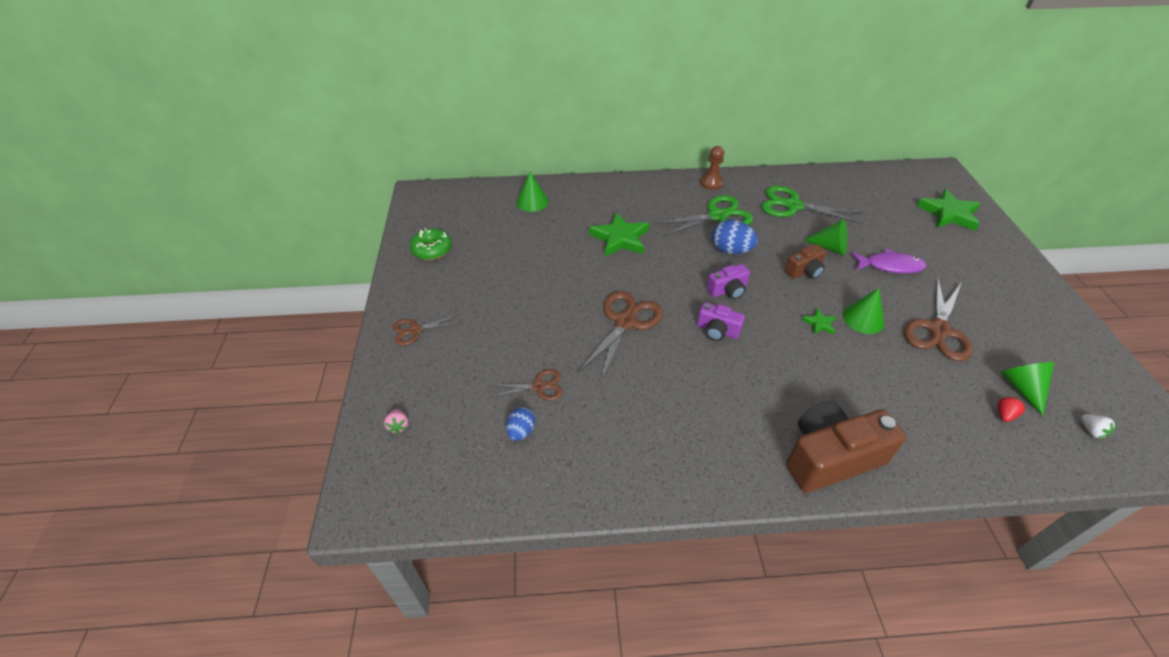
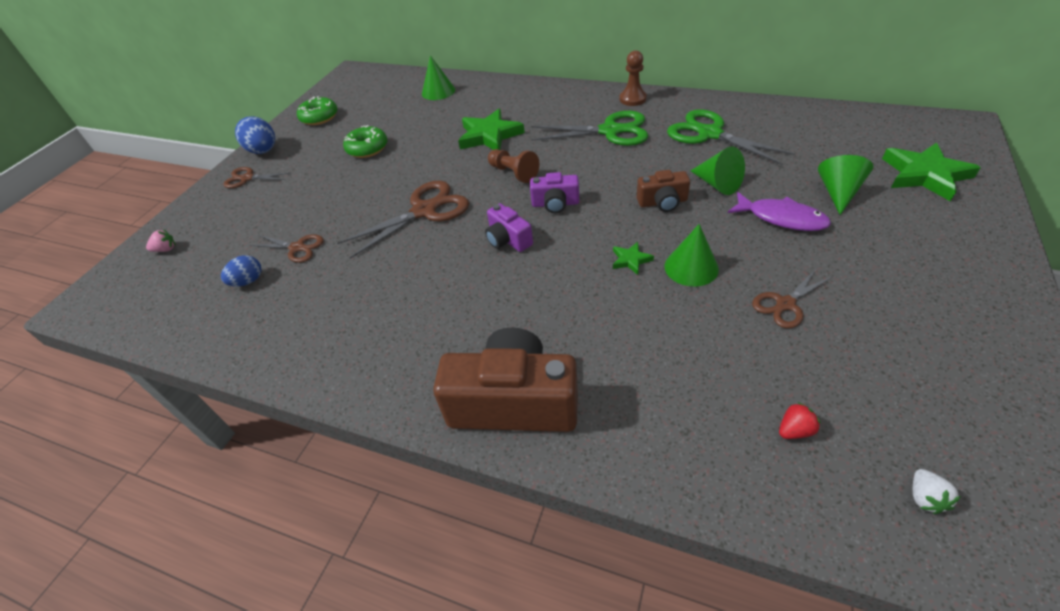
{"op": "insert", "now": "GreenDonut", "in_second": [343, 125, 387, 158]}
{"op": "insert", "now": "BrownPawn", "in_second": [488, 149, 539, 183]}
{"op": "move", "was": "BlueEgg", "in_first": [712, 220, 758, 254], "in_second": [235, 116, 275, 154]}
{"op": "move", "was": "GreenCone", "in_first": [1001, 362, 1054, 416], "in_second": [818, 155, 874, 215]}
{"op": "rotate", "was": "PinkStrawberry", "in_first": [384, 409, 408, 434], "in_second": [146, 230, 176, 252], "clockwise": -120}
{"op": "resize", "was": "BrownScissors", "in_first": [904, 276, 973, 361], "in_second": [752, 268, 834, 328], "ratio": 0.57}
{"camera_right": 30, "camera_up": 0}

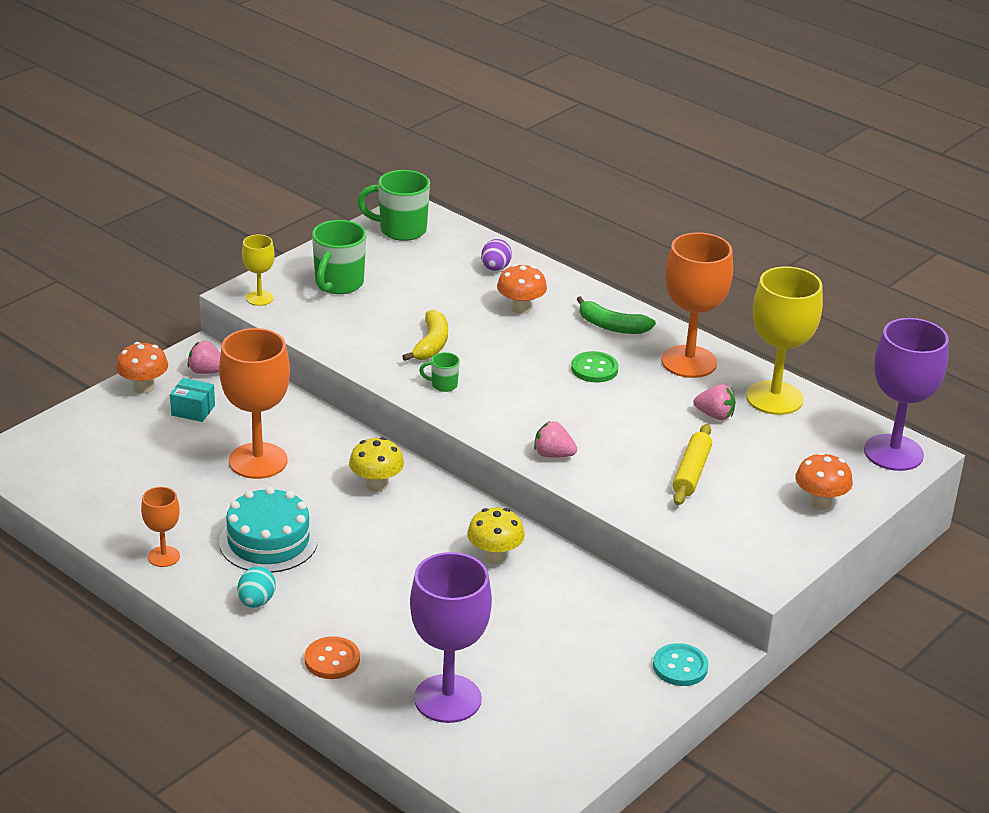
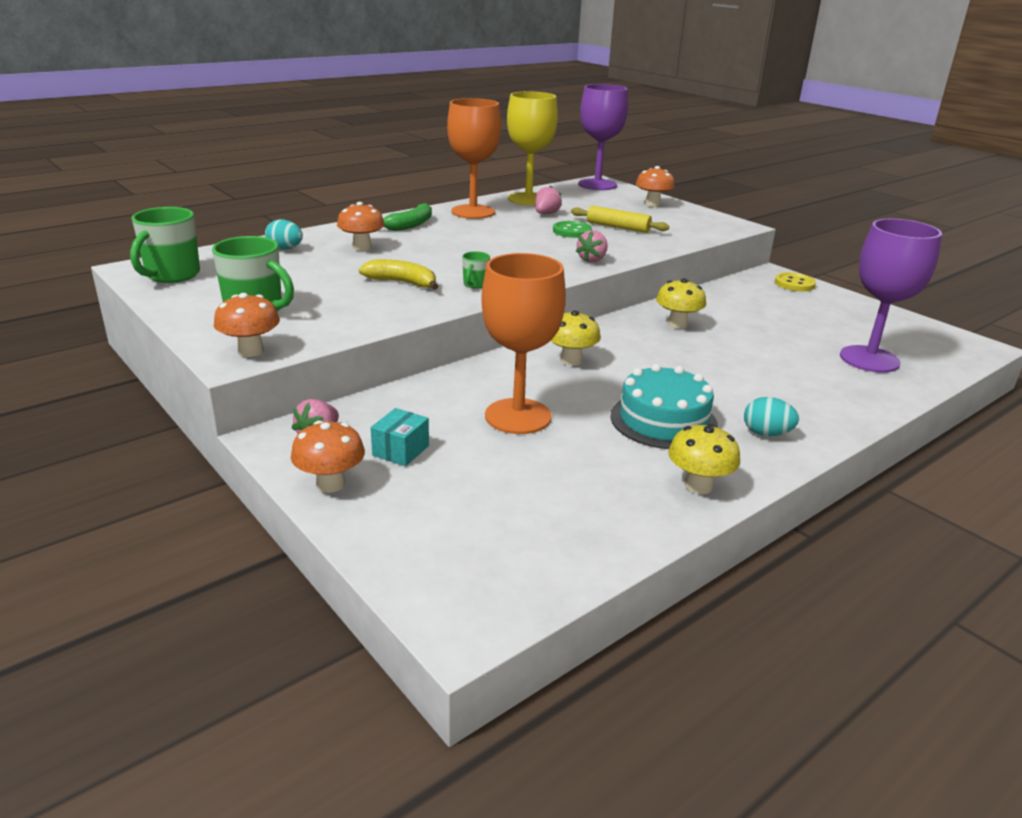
{"op": "delete", "was": "OrangeButton", "in_first": [305, 636, 360, 679]}
{"op": "move", "was": "GreenButton", "in_first": [571, 351, 618, 383], "in_second": [553, 221, 592, 238]}
{"op": "replace", "was": "OrangeGoblet", "now": "YellowMushroom", "in_first": [141, 487, 180, 567], "in_second": [668, 424, 740, 494]}
{"op": "replace", "was": "YellowGoblet", "now": "OrangeMushroom", "in_first": [242, 235, 275, 306], "in_second": [214, 293, 280, 357]}
{"op": "recolor", "was": "PurpleEgg", "now": "TurquoiseEgg", "in_first": [481, 239, 512, 271], "in_second": [265, 219, 303, 250]}
{"op": "recolor", "was": "TurquoiseButton", "now": "YellowButton", "in_first": [653, 643, 708, 686], "in_second": [775, 272, 816, 291]}
{"camera_right": -80, "camera_up": -5}

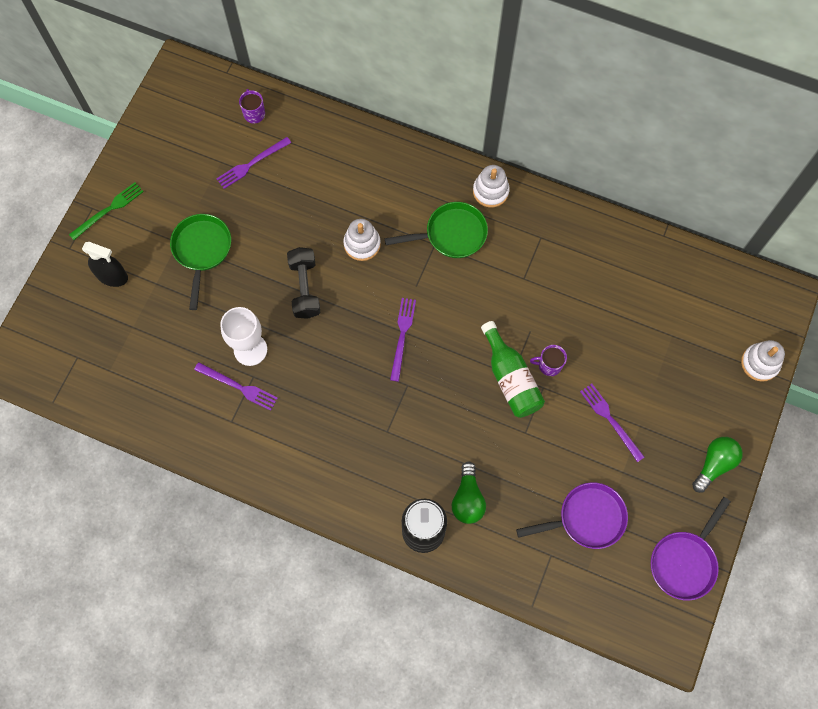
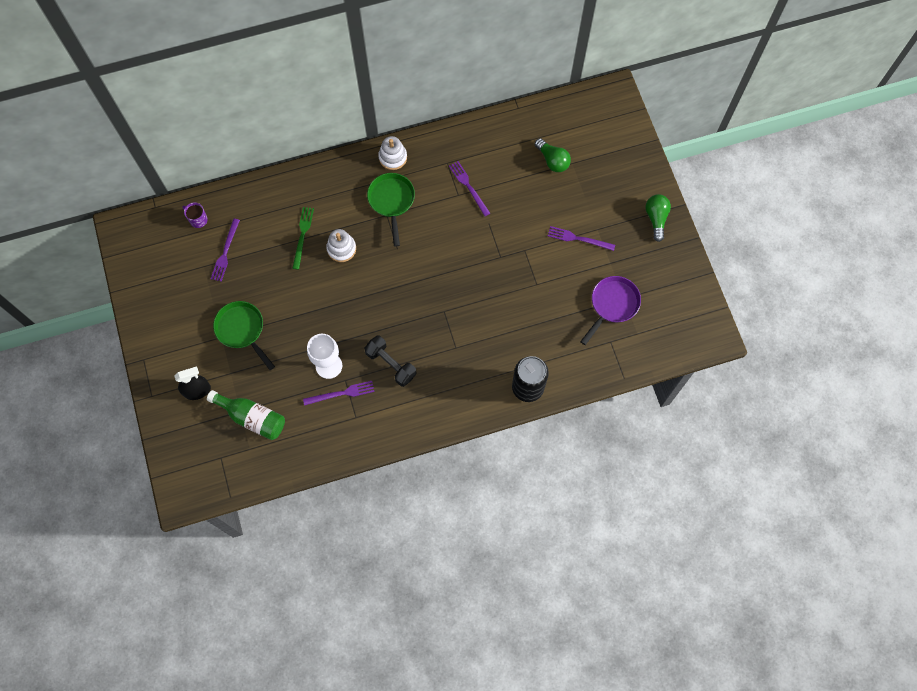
{"op": "delete", "was": "PurpleMug", "in_first": [530, 345, 567, 376]}
{"op": "delete", "was": "PurplePan", "in_first": [651, 497, 731, 601]}
{"op": "delete", "was": "WhiteStackingToy", "in_first": [741, 340, 785, 382]}
{"op": "move", "was": "GreenFork", "in_first": [69, 182, 144, 240], "in_second": [292, 207, 314, 270]}
{"op": "move", "was": "BlackDumbbell", "in_first": [287, 247, 320, 319], "in_second": [364, 335, 417, 387]}
{"op": "move", "was": "PurpleFork", "in_first": [390, 298, 416, 382], "in_second": [449, 161, 490, 216]}
{"op": "move", "was": "GreenLightBulb", "in_first": [452, 462, 486, 524], "in_second": [535, 138, 571, 172]}
{"op": "move", "was": "GreenBottle", "in_first": [481, 321, 545, 418], "in_second": [207, 390, 285, 440]}
{"op": "rotate", "was": "GreenPan", "in_first": [385, 202, 488, 258], "in_second": [367, 173, 415, 247], "clockwise": -45}
{"camera_right": -40, "camera_up": 0}

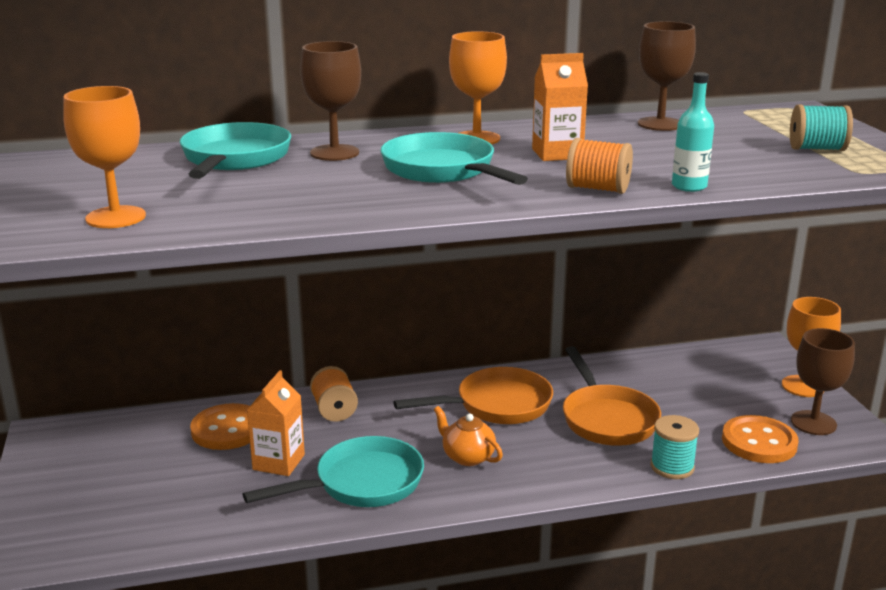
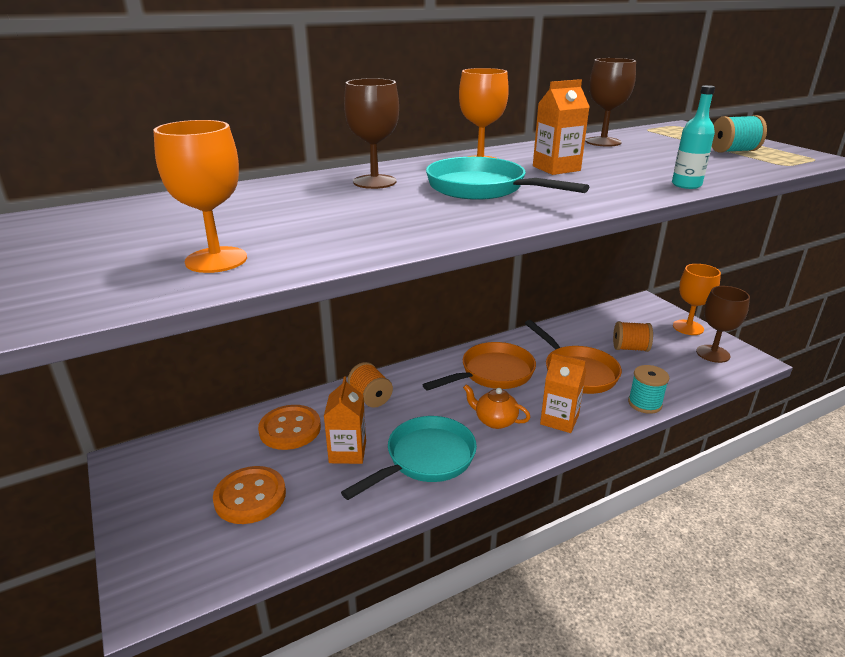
{"op": "delete", "was": "TurquoisePan", "in_first": [180, 122, 291, 179]}
{"op": "insert", "now": "OrangeCarton", "in_second": [540, 353, 586, 433]}
{"op": "move", "was": "OrangeSpool", "in_first": [566, 138, 633, 194], "in_second": [613, 321, 653, 352]}
{"op": "move", "was": "OrangeButton", "in_first": [722, 415, 799, 463], "in_second": [213, 466, 286, 524]}
{"camera_right": -15, "camera_up": 5}

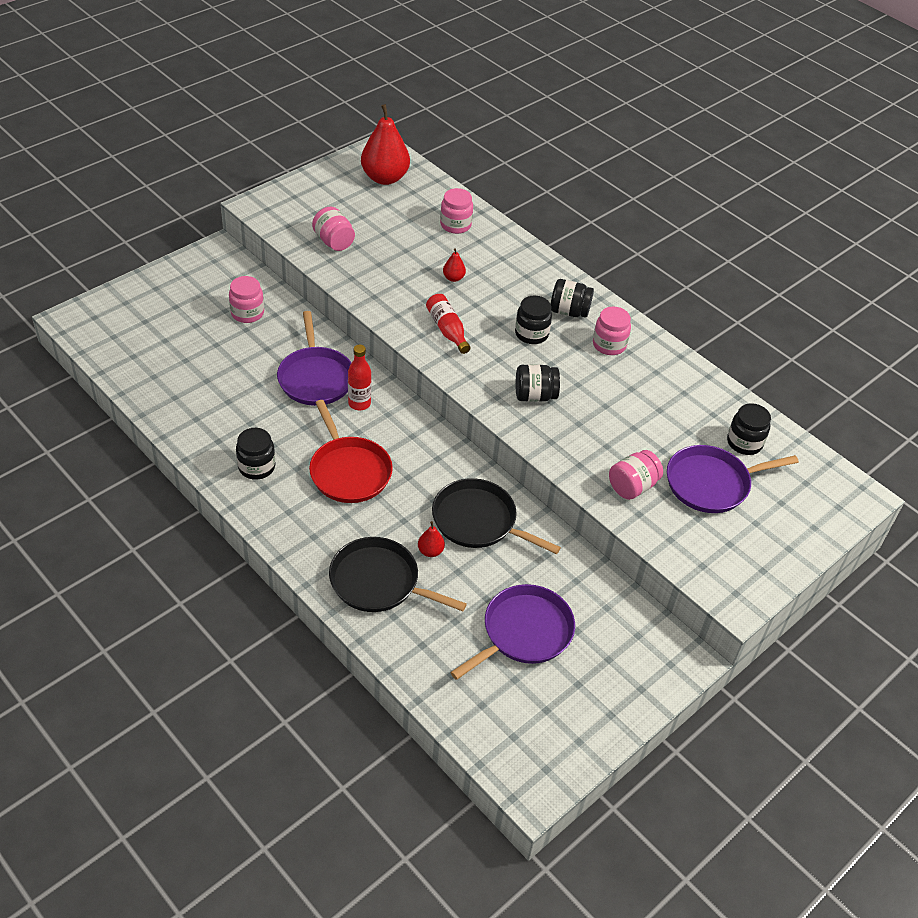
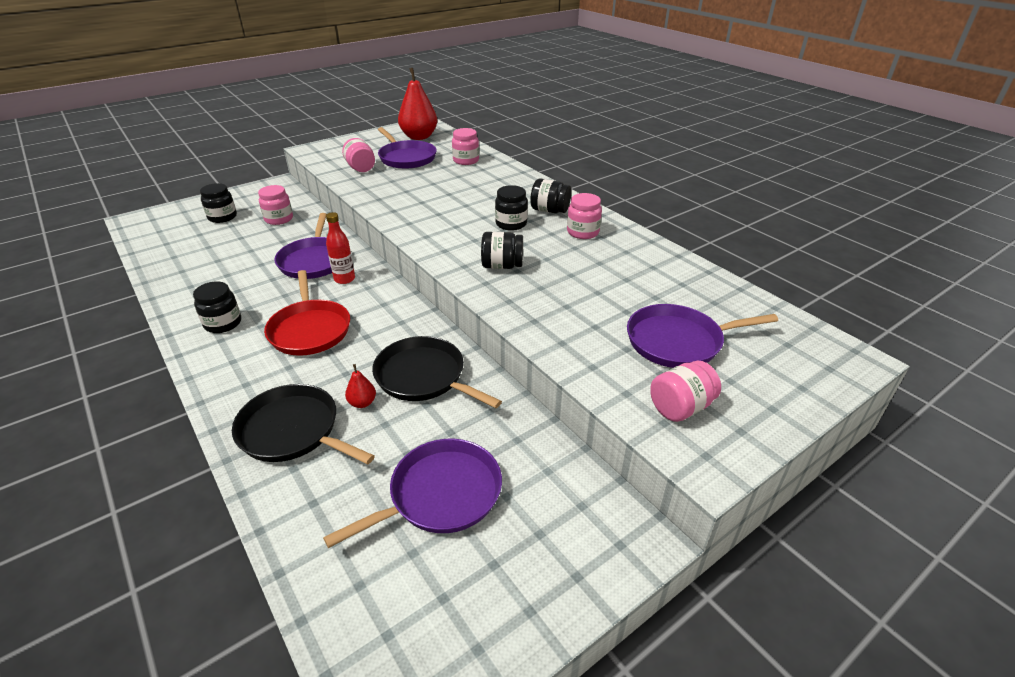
{"op": "delete", "was": "RedBottle", "in_first": [426, 294, 471, 354]}
{"op": "delete", "was": "RedPear", "in_first": [443, 248, 466, 282]}
{"op": "insert", "now": "PurplePan", "in_second": [378, 127, 437, 169]}
{"op": "move", "was": "PinkJar", "in_first": [609, 450, 663, 500], "in_second": [650, 361, 721, 422]}
{"op": "move", "was": "BlackJar", "in_first": [727, 403, 771, 455], "in_second": [200, 183, 237, 223]}
{"camera_right": 10, "camera_up": -10}

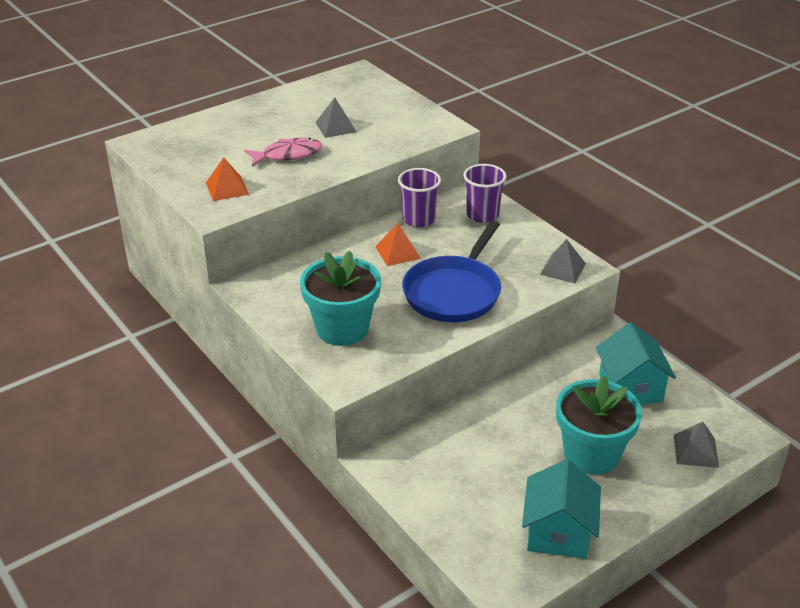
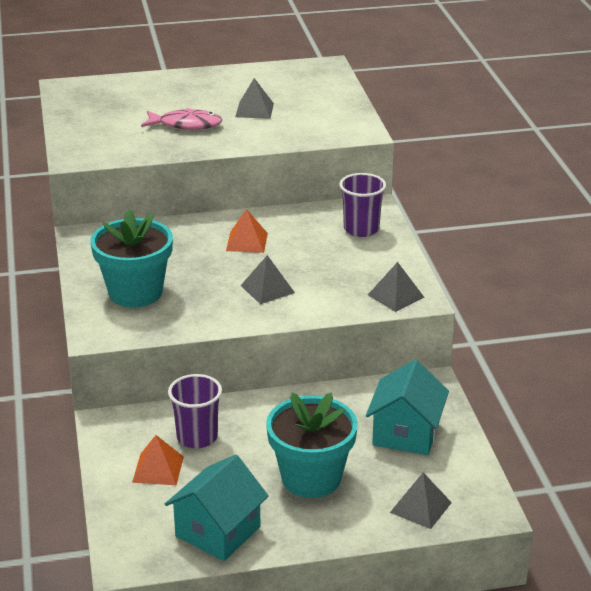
{"op": "move", "was": "OrangePyramid", "in_first": [206, 157, 249, 201], "in_second": [132, 435, 184, 485]}
{"op": "move", "was": "PurpleCup", "in_first": [398, 168, 441, 227], "in_second": [168, 374, 222, 448]}
{"op": "replace", "was": "BluePan", "now": "GreyPyramid", "in_first": [402, 220, 501, 322], "in_second": [240, 255, 295, 304]}
{"camera_right": 25, "camera_up": -5}

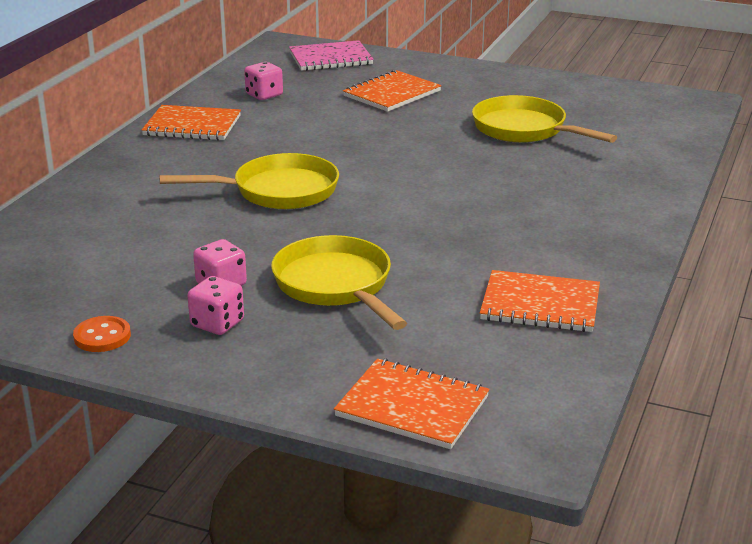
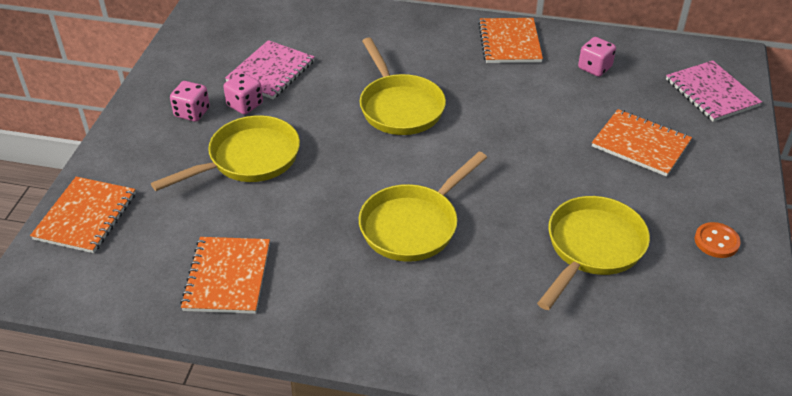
{"op": "insert", "now": "PinkNotebook", "in_second": [225, 40, 315, 99]}
{"op": "insert", "now": "YellowPan", "in_second": [359, 152, 487, 262]}
{"op": "move", "was": "OrangeButton", "in_first": [73, 316, 131, 352], "in_second": [695, 222, 741, 258]}
{"camera_right": 80, "camera_up": 15}

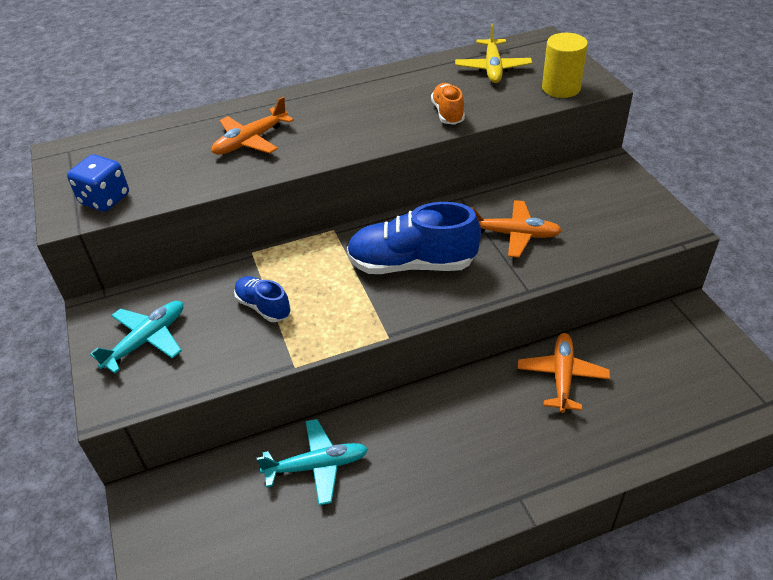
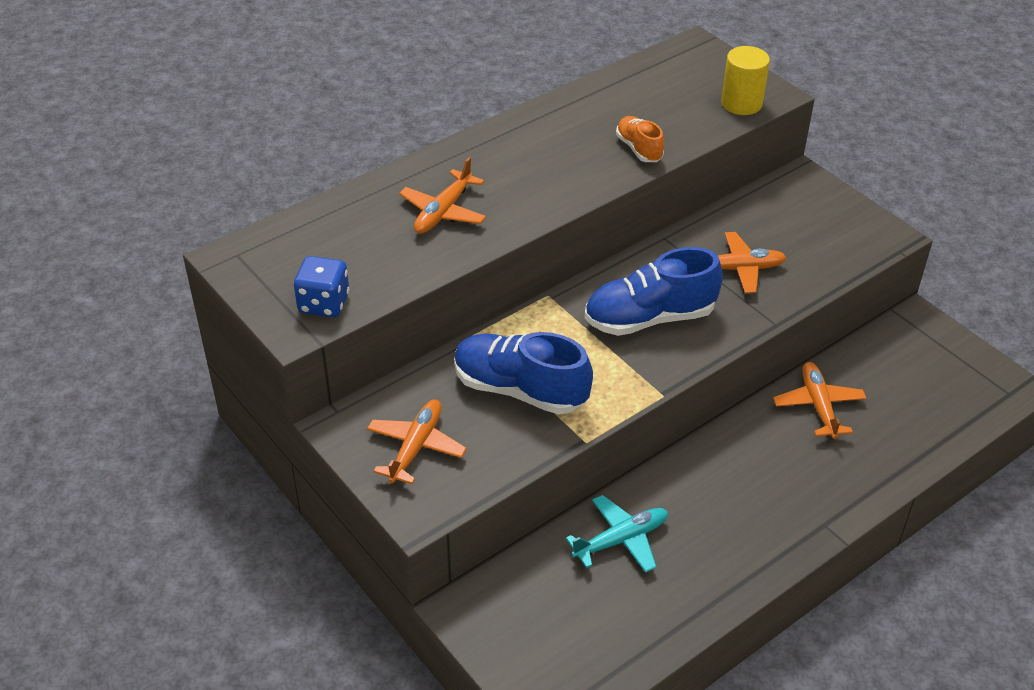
{"op": "delete", "was": "YellowPlane", "in_first": [455, 24, 532, 83]}
{"op": "recolor", "was": "TurquoisePlane", "now": "OrangePlane", "in_first": [90, 301, 184, 374], "in_second": [367, 400, 467, 484]}
{"op": "resize", "was": "BlueShoe", "in_first": [234, 276, 291, 322], "in_second": [454, 332, 593, 415], "ratio": 1.86}
{"camera_right": -20, "camera_up": 0}

